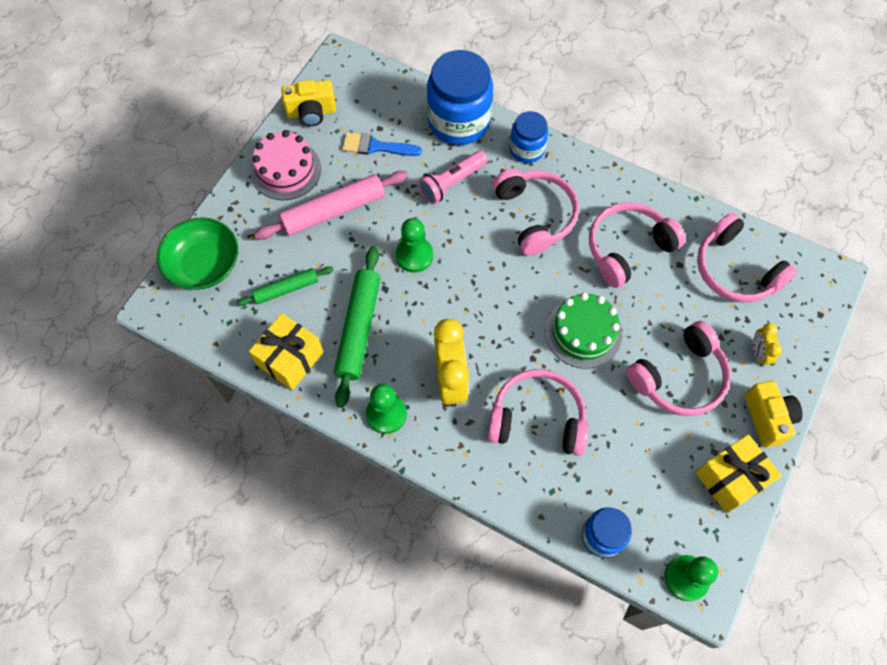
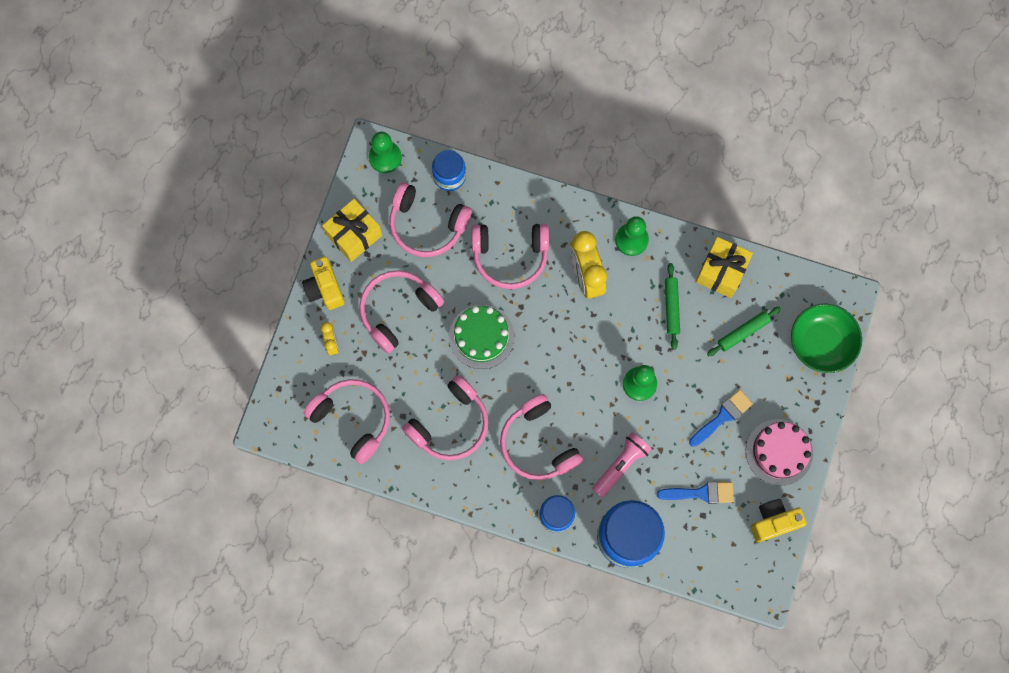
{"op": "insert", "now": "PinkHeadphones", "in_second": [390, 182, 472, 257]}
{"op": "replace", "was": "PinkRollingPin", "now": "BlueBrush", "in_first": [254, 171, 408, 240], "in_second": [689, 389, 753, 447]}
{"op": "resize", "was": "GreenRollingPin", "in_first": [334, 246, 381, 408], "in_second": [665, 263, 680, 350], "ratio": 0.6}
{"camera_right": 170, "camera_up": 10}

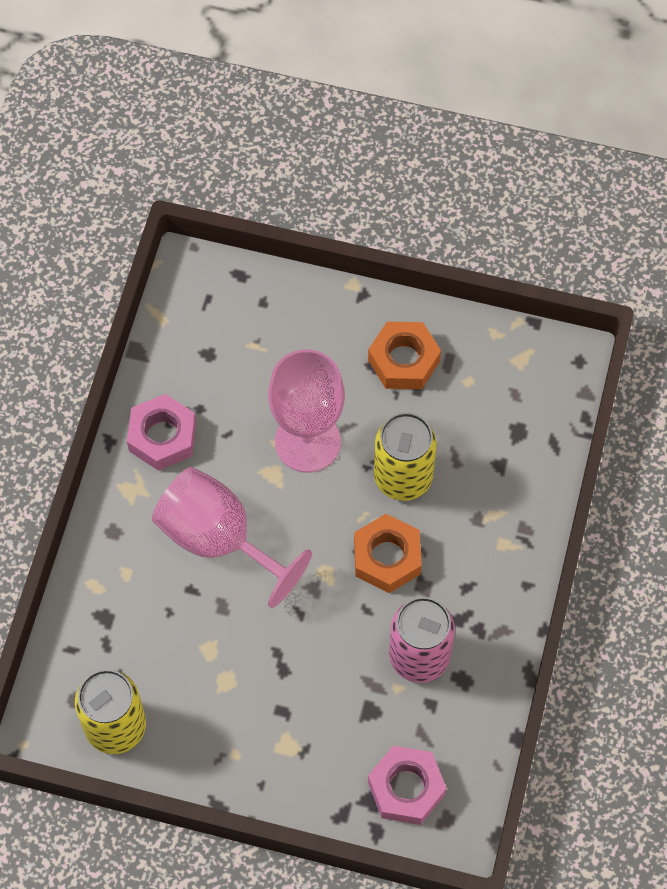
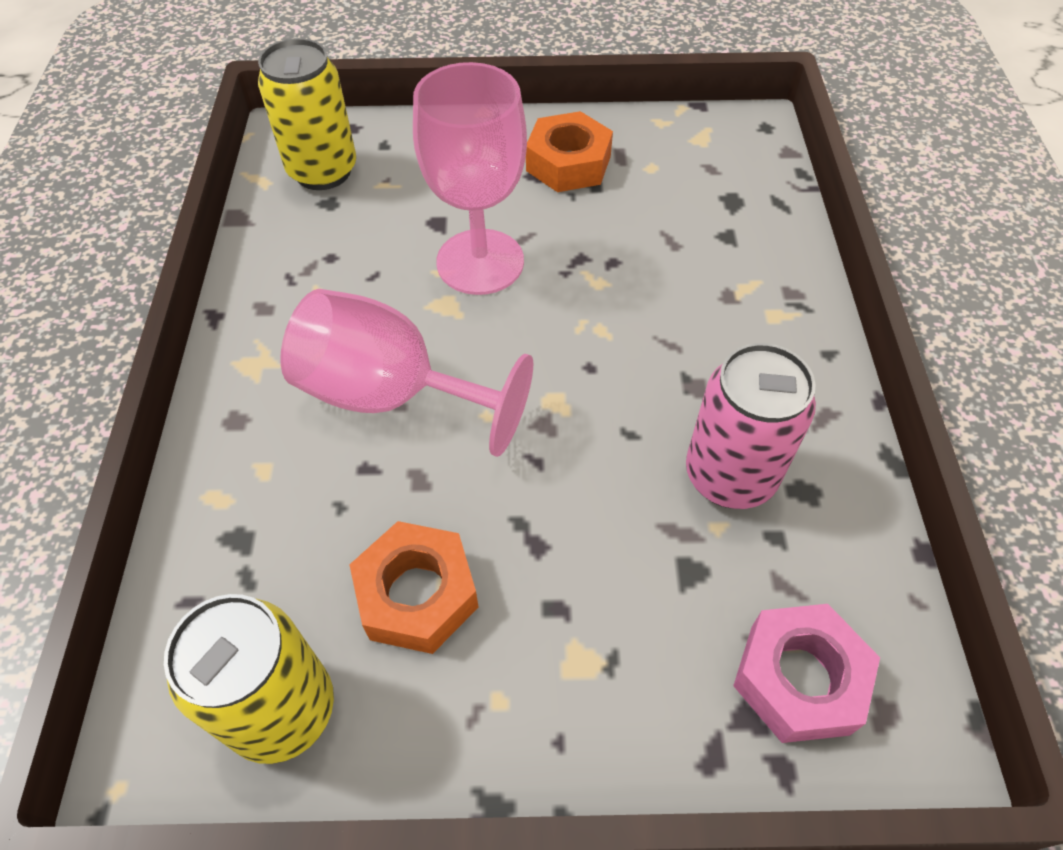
{"op": "delete", "was": "PinkNut", "in_first": [127, 394, 196, 471]}
{"op": "move", "was": "OrangeNut", "in_first": [354, 514, 422, 593], "in_second": [350, 521, 479, 654]}
{"op": "move", "was": "YellowCan", "in_first": [374, 412, 437, 501], "in_second": [258, 38, 356, 190]}
{"camera_right": -15, "camera_up": -10}

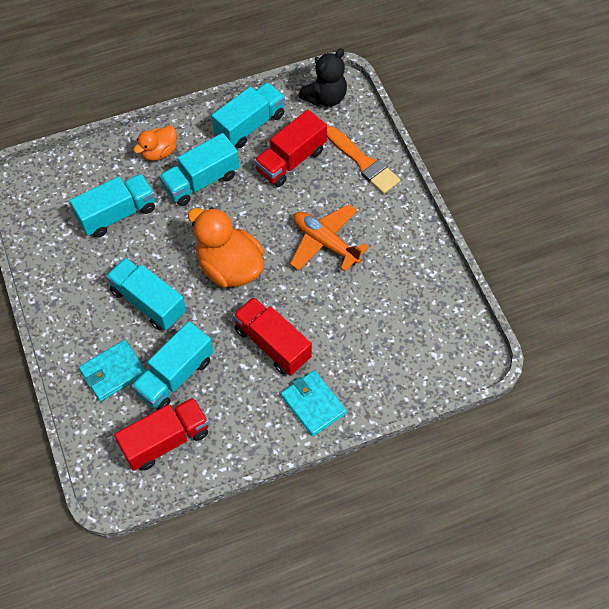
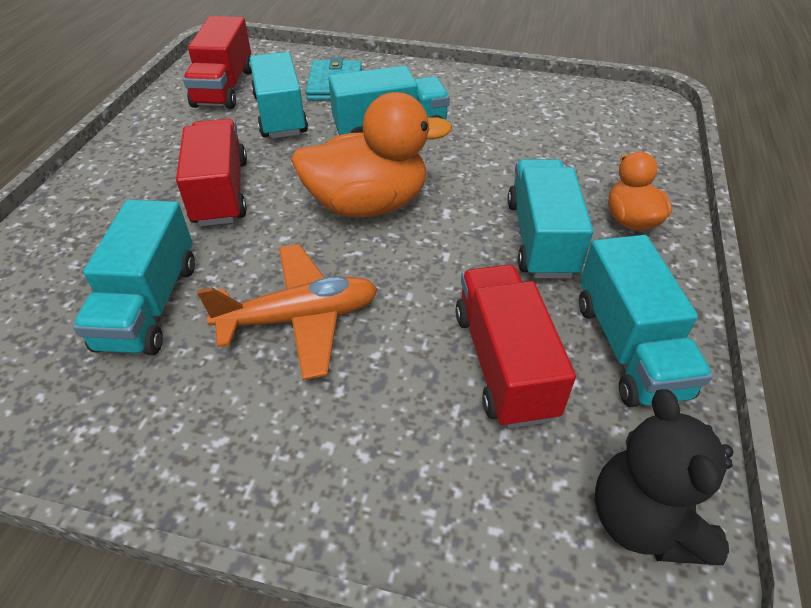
{"op": "delete", "was": "TurquoiseWallet", "in_first": [281, 370, 347, 437]}
{"op": "delete", "was": "OrangeBrush", "in_first": [327, 126, 400, 194]}
{"op": "move", "was": "TurquoiseTruck", "in_first": [70, 174, 155, 238], "in_second": [73, 200, 195, 355]}
{"op": "rotate", "was": "RedTruck", "in_first": [233, 297, 312, 376], "in_second": [176, 119, 247, 226], "clockwise": -90}
{"camera_right": 125, "camera_up": -15}

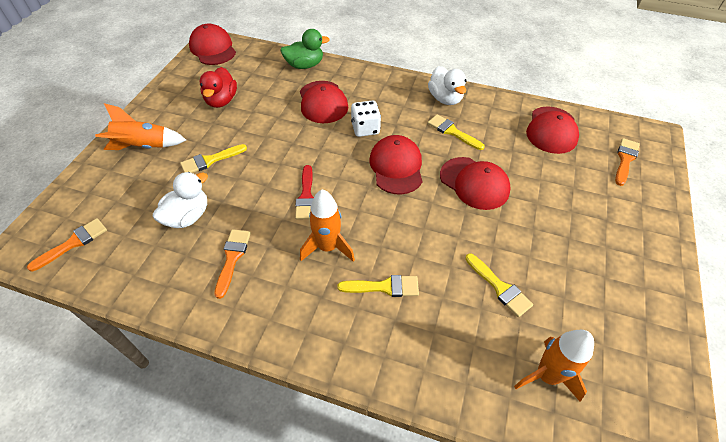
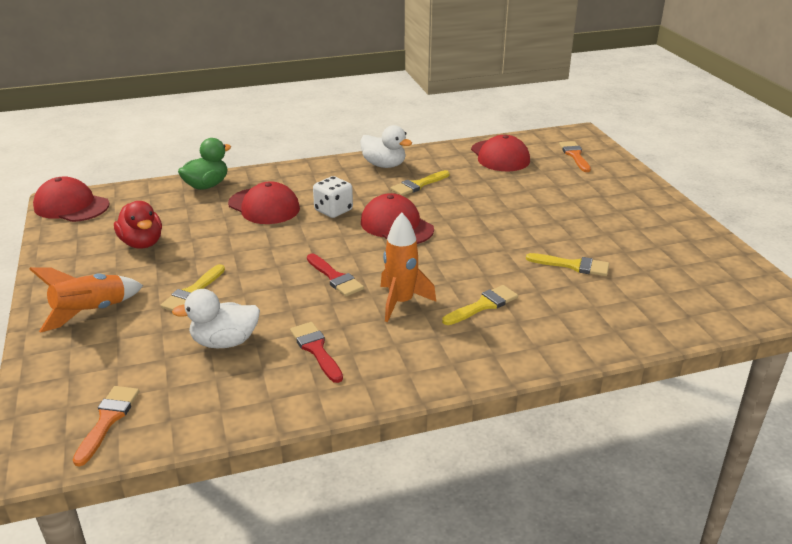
{"op": "delete", "was": "RedCap", "in_first": [440, 157, 510, 210]}
{"op": "delete", "was": "OrangeRocket", "in_first": [514, 330, 594, 402]}
{"op": "recolor", "was": "OrangeBrush", "now": "RedBrush", "in_first": [214, 229, 251, 299], "in_second": [290, 322, 343, 383]}
{"op": "rotate", "was": "WhiteDuck", "in_first": [153, 172, 208, 228], "in_second": [172, 289, 260, 348], "clockwise": -105}
{"op": "rotate", "was": "YellowBrush", "in_first": [427, 114, 485, 150], "in_second": [391, 170, 450, 196], "clockwise": -45}
{"camera_right": -35, "camera_up": -20}

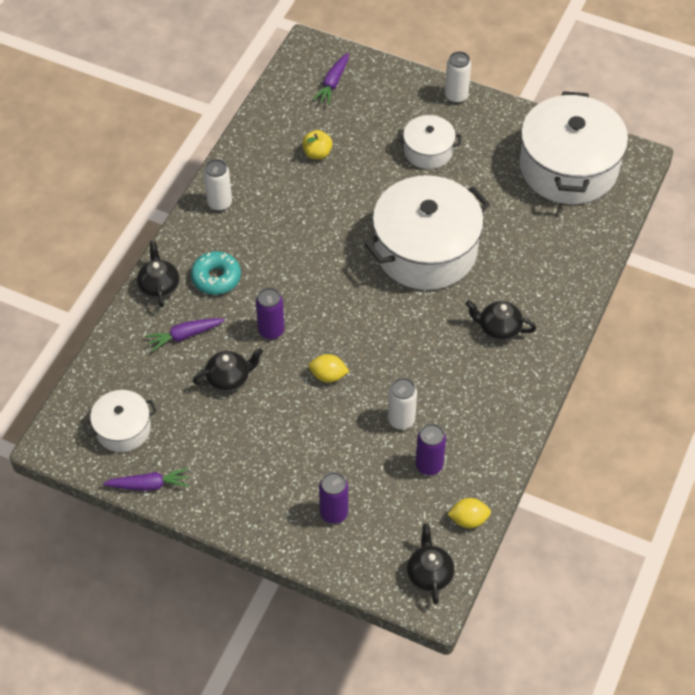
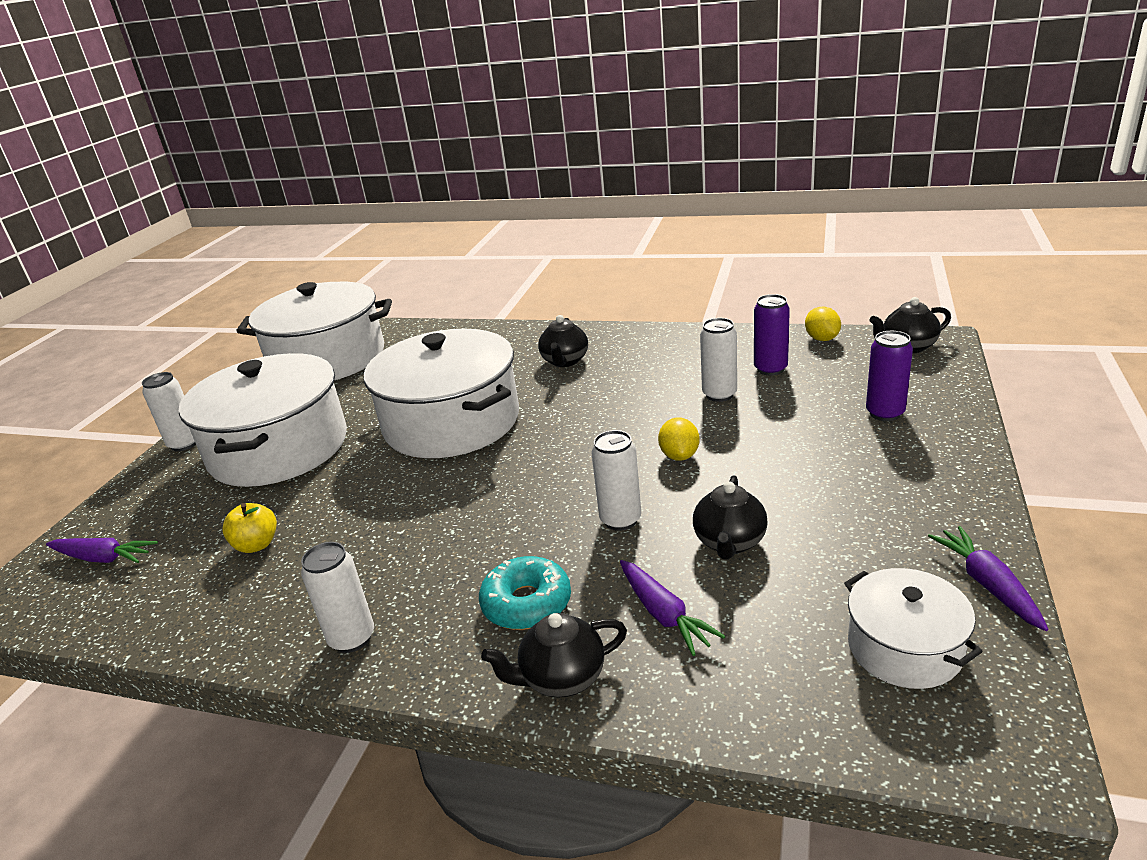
{"op": "recolor", "was": "PurpleCan", "now": "WhiteCan", "in_first": [256, 288, 284, 340], "in_second": [591, 430, 641, 531]}
{"op": "rotate", "was": "BlackTeapot", "in_first": [193, 348, 263, 392], "in_second": [693, 475, 768, 560], "clockwise": -135}
{"op": "resize", "was": "WhitePot", "in_first": [397, 115, 461, 169], "in_second": [179, 353, 347, 487], "ratio": 1.99}
{"camera_right": -95, "camera_up": -25}

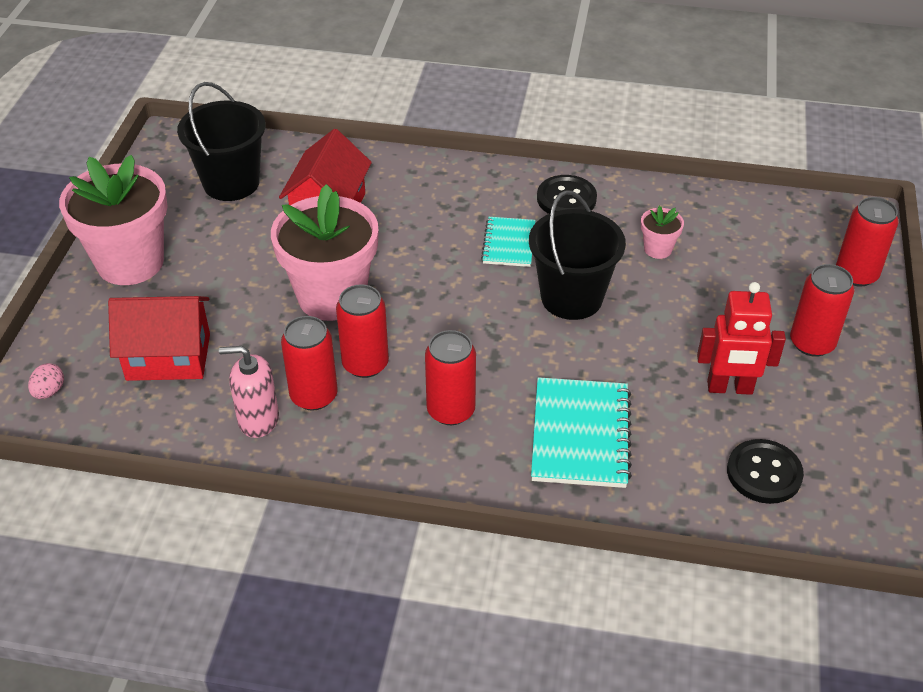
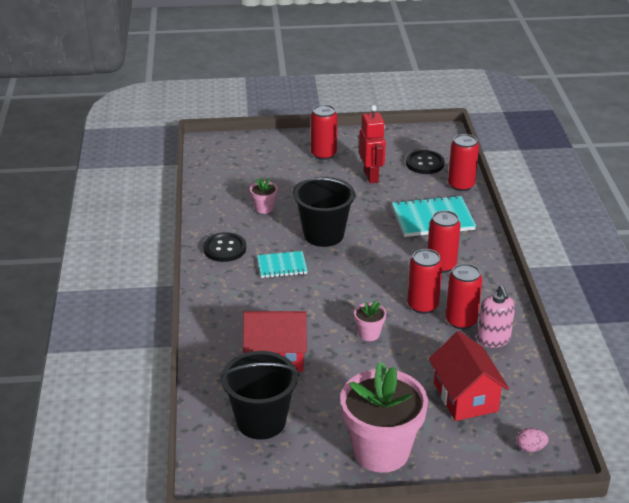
{"op": "move", "was": "RedCan", "in_first": [836, 197, 899, 287], "in_second": [448, 134, 479, 191]}
{"op": "resize", "was": "PinkFlowerPot", "in_first": [271, 184, 379, 321], "in_second": [354, 300, 386, 341], "ratio": 0.43}
{"camera_right": -105, "camera_up": -10}

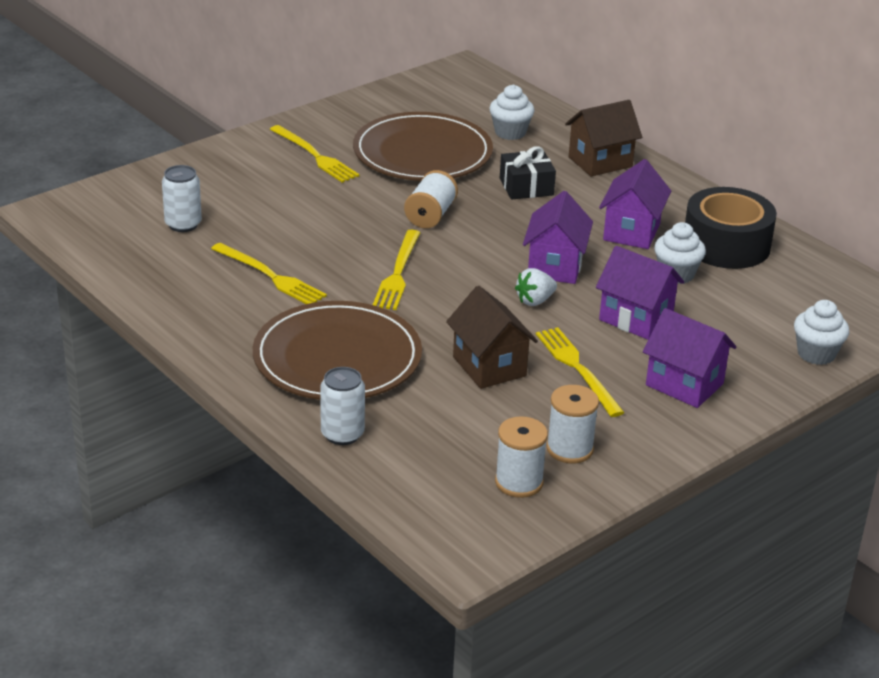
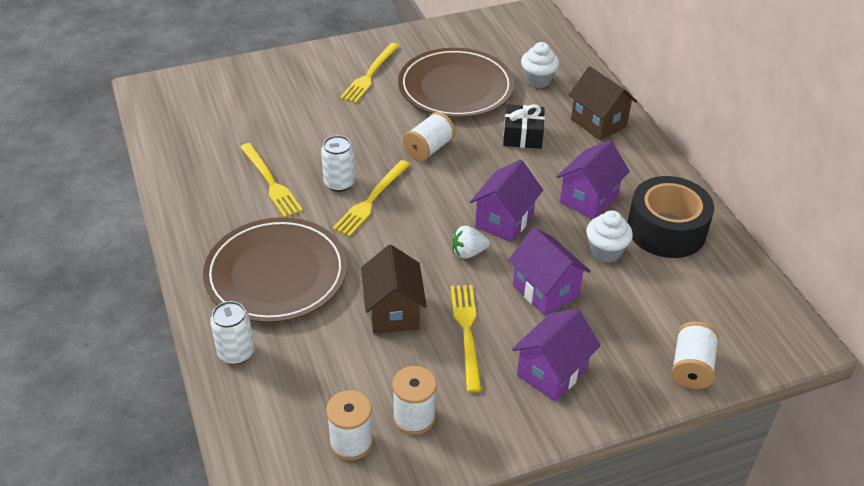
{"op": "move", "was": "WhiteCan", "in_first": [162, 165, 202, 232], "in_second": [321, 135, 355, 192]}
{"op": "replace", "was": "WhiteCupcake", "now": "WhiteSpool", "in_first": [794, 300, 849, 365], "in_second": [671, 321, 719, 389]}
{"op": "rotate", "was": "YellowFork", "in_first": [270, 125, 360, 183], "in_second": [340, 43, 399, 103], "clockwise": 45}
{"op": "rotate", "was": "BrownHouse", "in_first": [565, 100, 642, 177], "in_second": [569, 66, 638, 140], "clockwise": 60}
{"op": "rotate", "was": "PurpleHouse", "in_first": [643, 308, 737, 408], "in_second": [512, 308, 600, 401], "clockwise": 75}
{"camera_right": 20, "camera_up": 10}

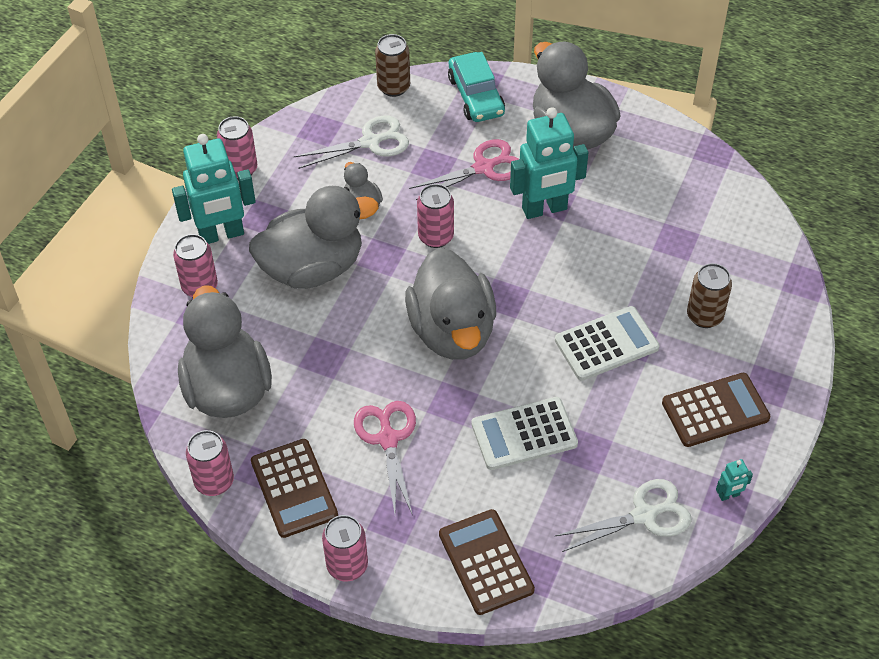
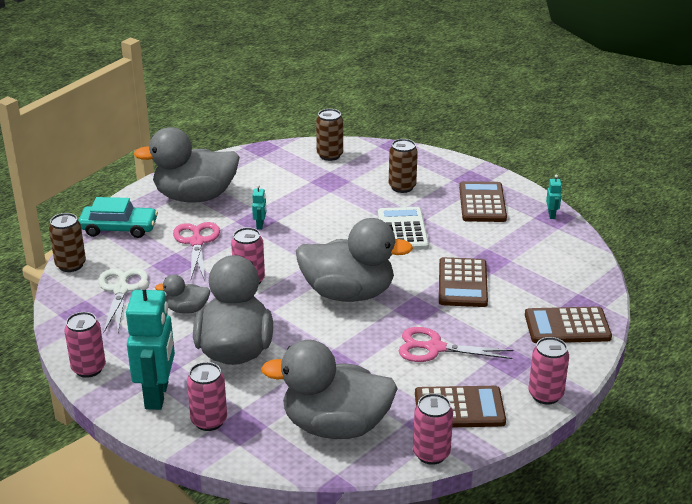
{"op": "delete", "was": "WhiteScissors", "in_first": [555, 479, 692, 552]}
{"op": "insert", "now": "BrownCan", "in_second": [316, 109, 343, 161]}
{"op": "recolor", "was": "WhiteCalculator", "now": "BrownCalculator", "in_first": [472, 397, 578, 470], "in_second": [439, 257, 488, 307]}
{"op": "resize", "was": "TurquoiseRobot", "in_first": [510, 107, 589, 219], "in_second": [252, 184, 266, 230], "ratio": 0.41}
{"camera_right": -70, "camera_up": -20}

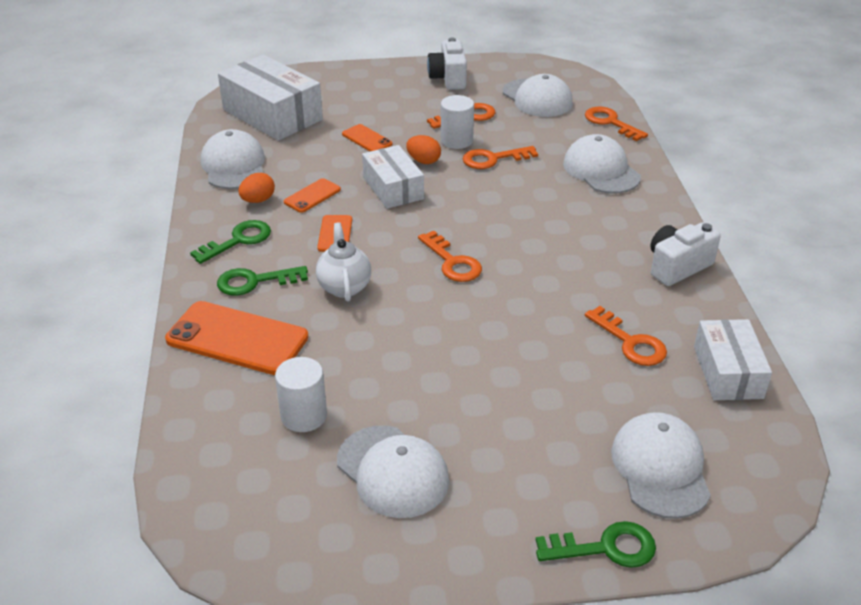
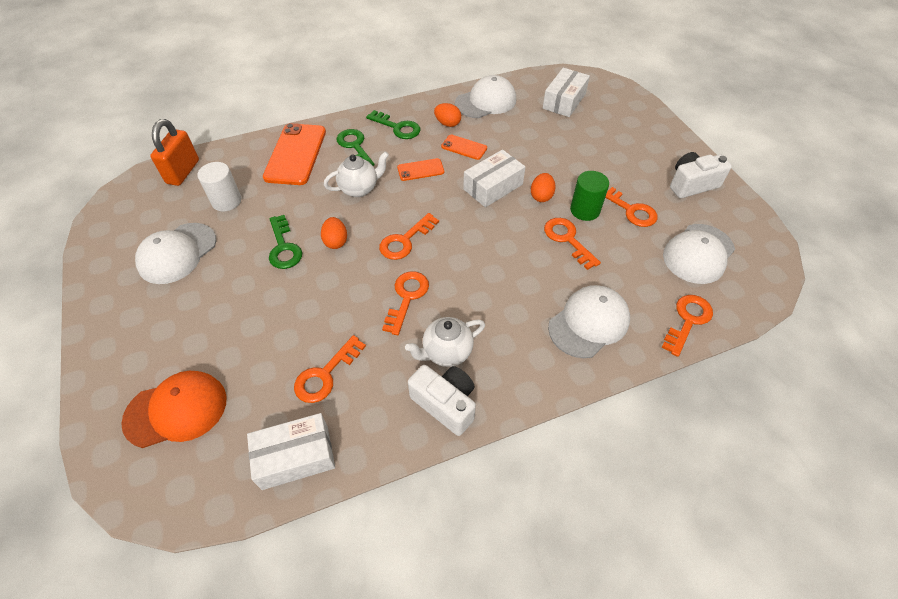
{"op": "delete", "was": "OrangePhone", "in_first": [342, 124, 392, 151]}
{"op": "insert", "now": "OrangePadlock", "in_second": [150, 119, 199, 186]}
{"op": "insert", "now": "OrangeEgg", "in_second": [321, 217, 347, 249]}
{"op": "insert", "now": "OrangeKey", "in_second": [382, 271, 429, 335]}
{"op": "insert", "now": "WhiteTeapot", "in_second": [405, 317, 485, 367]}
{"op": "move", "was": "GreenKey", "in_first": [536, 521, 656, 568], "in_second": [269, 215, 302, 269]}
{"op": "recolor", "was": "WhiteCylinder", "now": "GreenCylinder", "in_first": [441, 95, 474, 149], "in_second": [570, 171, 609, 221]}
{"op": "recolor", "was": "WhiteCap", "now": "OrangeCap", "in_first": [611, 412, 711, 519], "in_second": [121, 371, 227, 448]}
{"op": "resize", "was": "WhiteBox", "in_first": [218, 55, 323, 141], "in_second": [543, 68, 590, 117], "ratio": 0.63}
{"camera_right": 75, "camera_up": 15}

